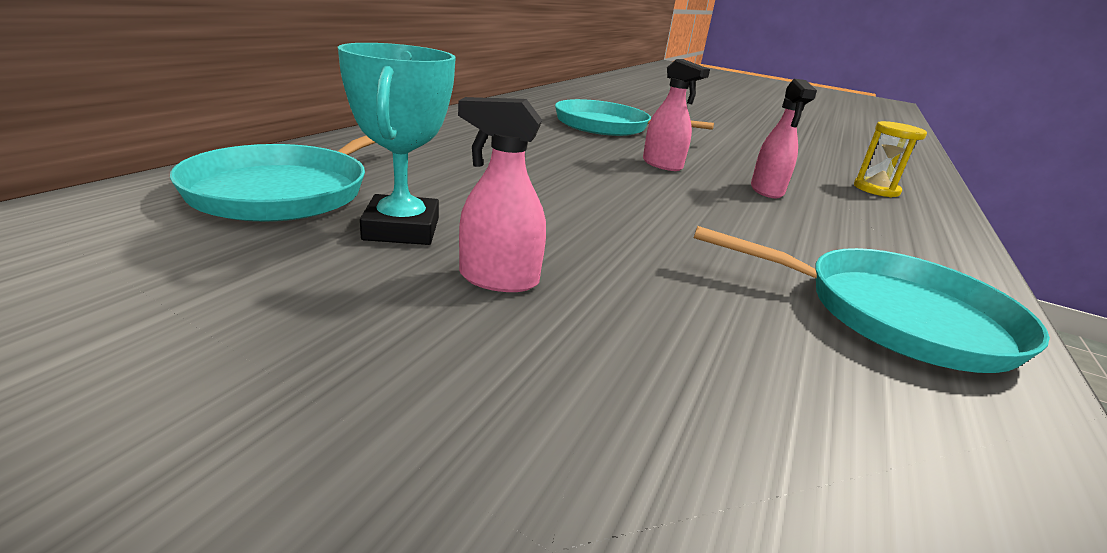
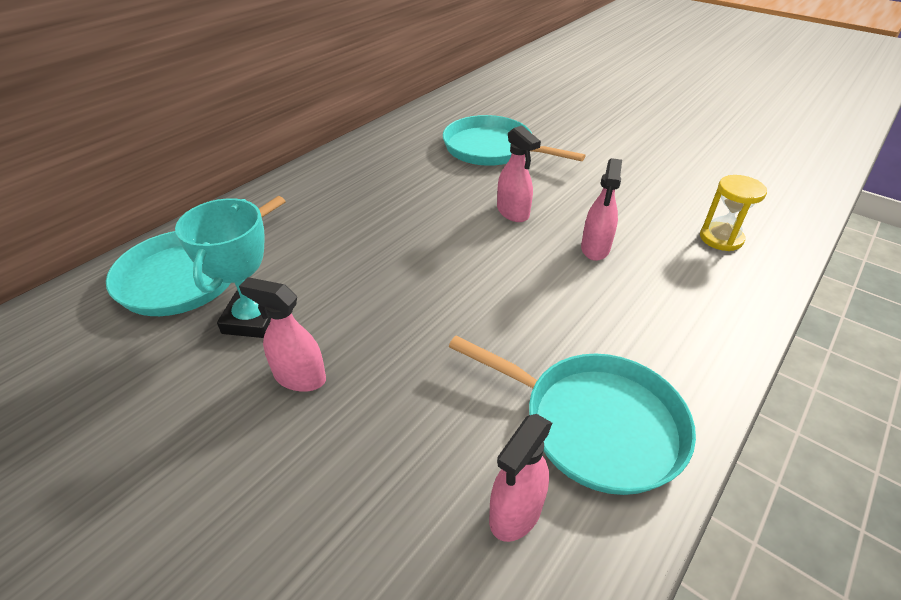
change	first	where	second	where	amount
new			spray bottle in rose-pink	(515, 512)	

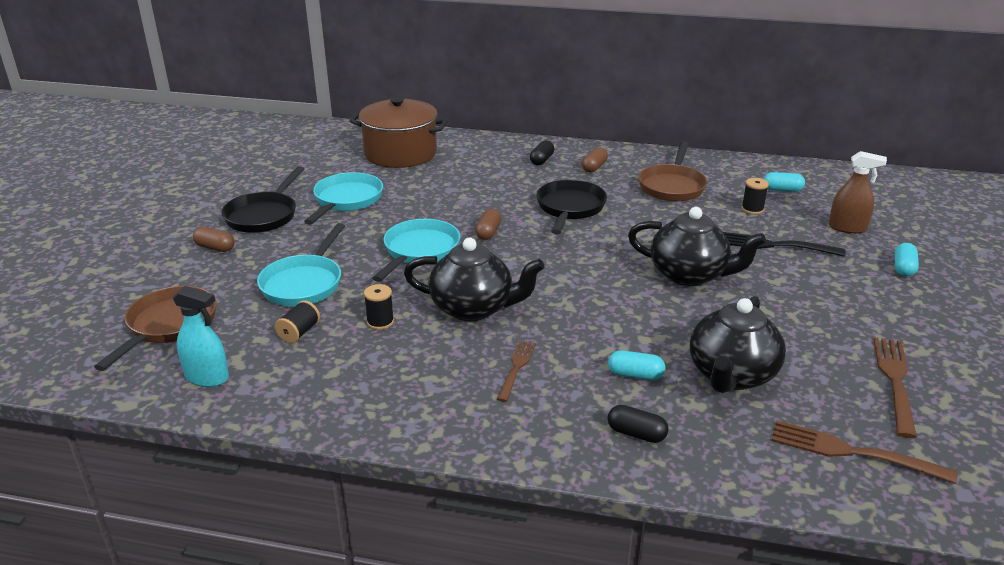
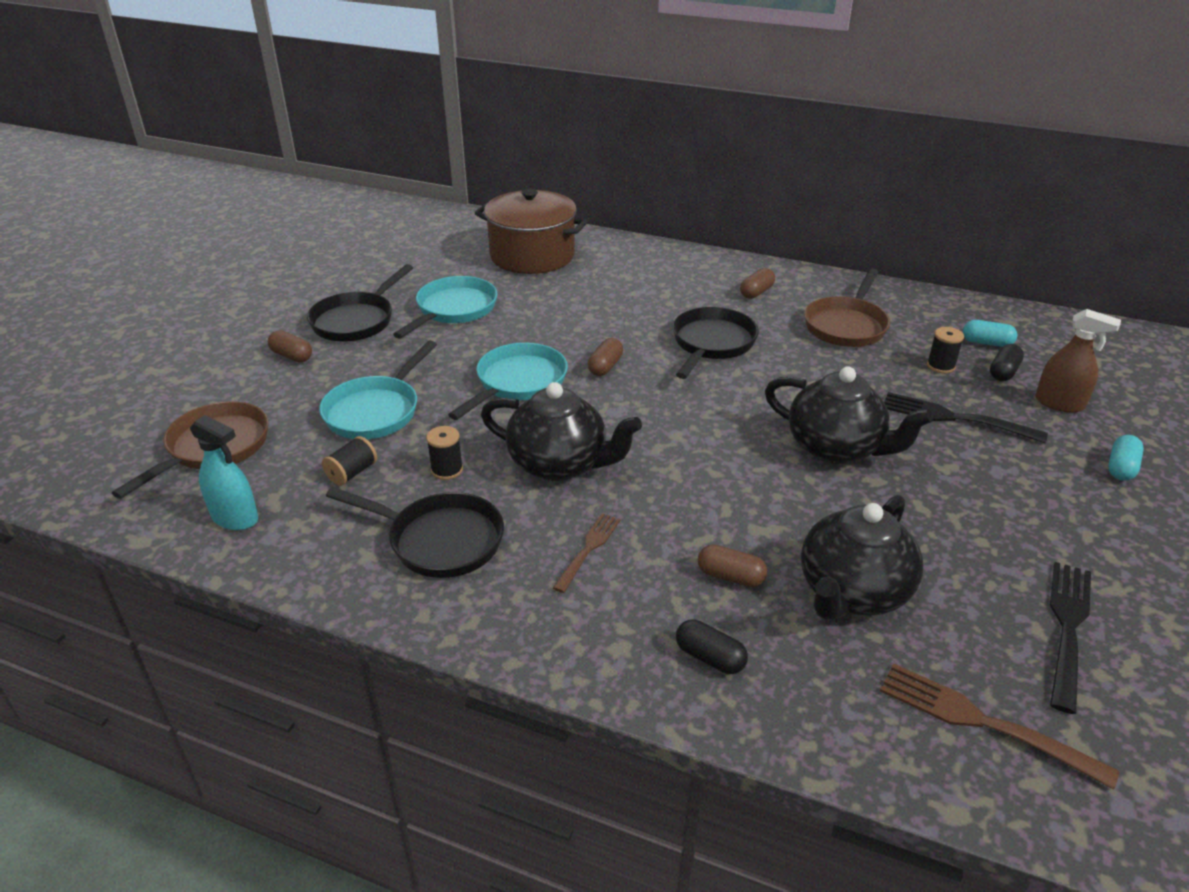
change	first	where	second	where	amount
shifted	pill shape in black	(541, 160)		(1003, 372)	
repainted	dinner fork in dark brown	(895, 381)	dinner fork in black	(1067, 628)	
repainted	pill shape in aqua	(635, 375)	pill shape in dark brown	(730, 576)	
new			frying pan in black	(439, 540)	

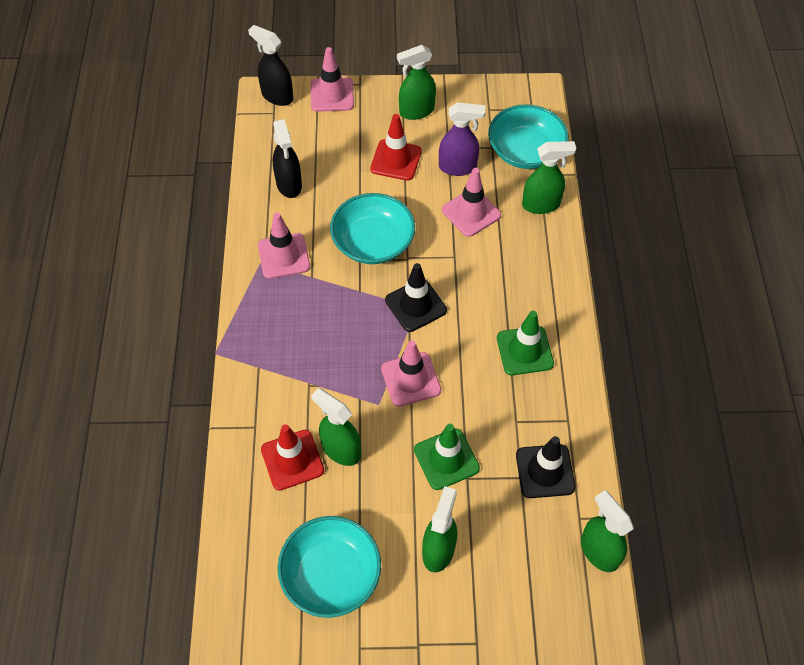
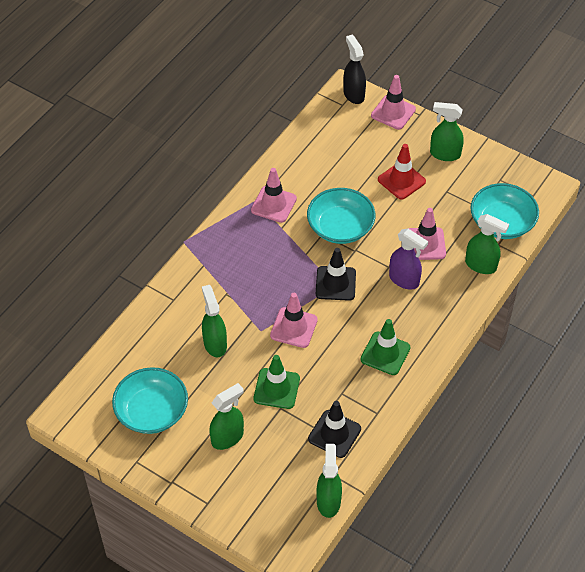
change	first	where	second	where	amount
shifted	spray bottle in royal purple	(458, 167)		(404, 280)	
gone	spray bottle in black	(289, 185)			
gone	road cone in crimson	(292, 460)			

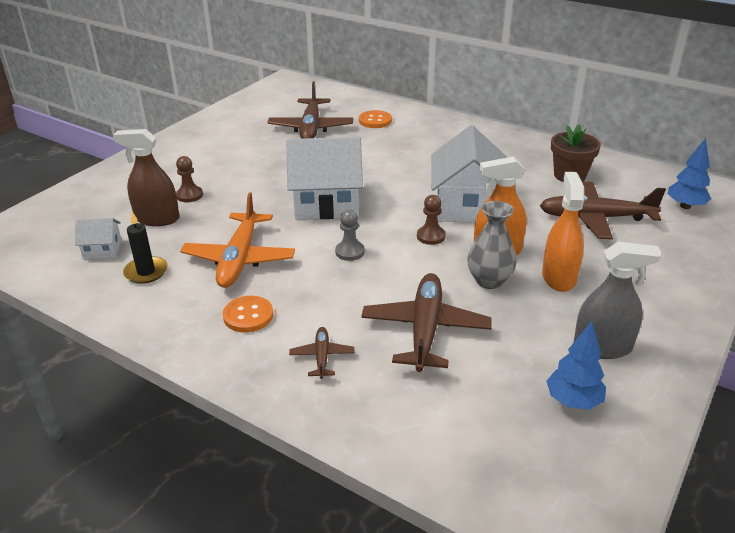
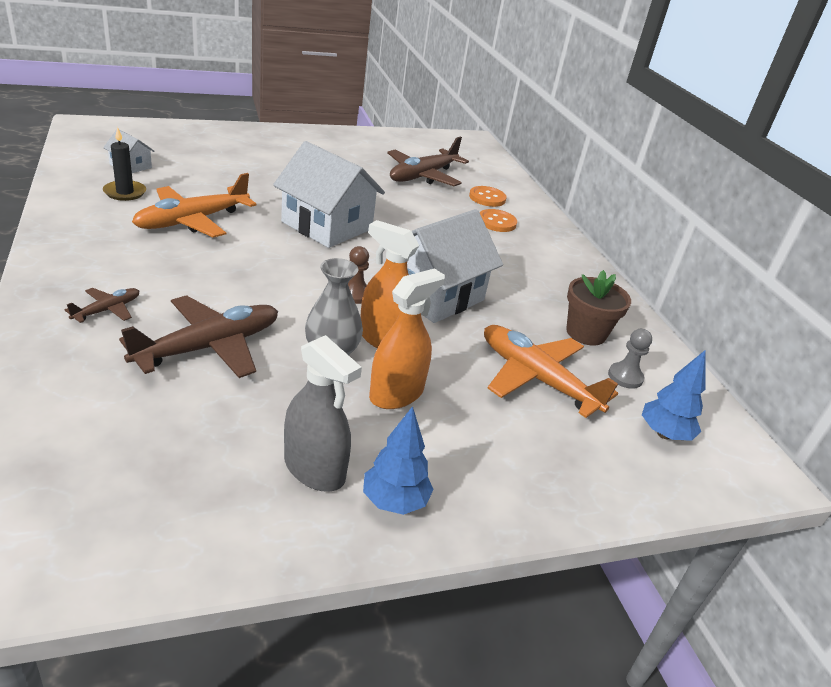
change	first	where	second	where	amount
gone	spray bottle in dark brown	(157, 219)			
gone	chess pawn in dark brown	(189, 195)			
repainted	aeroplane in dark brown	(596, 218)	aeroplane in orange-coloured	(537, 379)	
shifted	chess pawn in gray	(350, 252)		(625, 377)	
shifted	button in orange-coloured	(248, 316)		(496, 222)	
shifted	fir tree in cobalt	(573, 401)		(394, 501)	

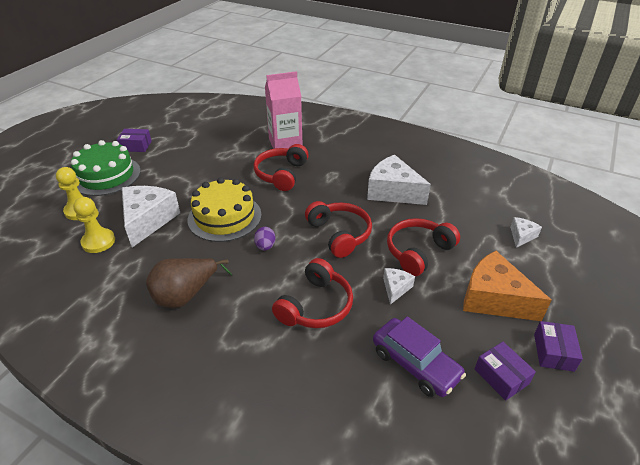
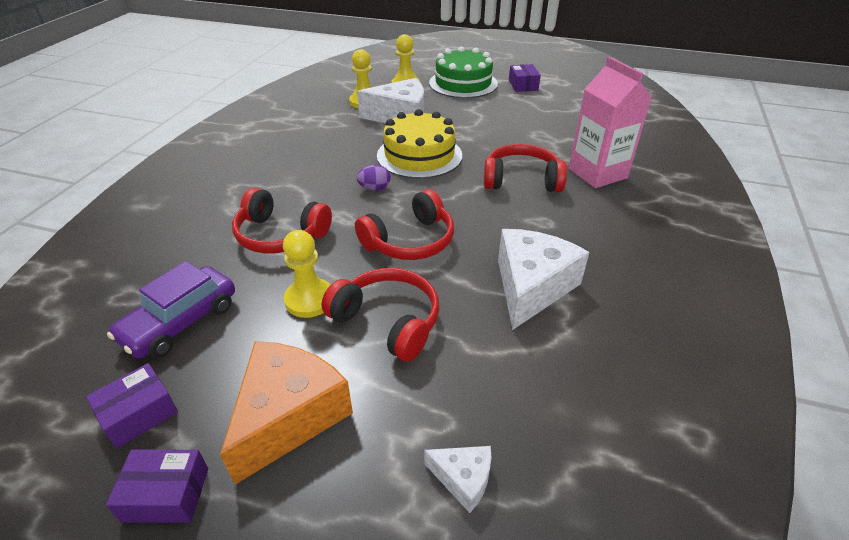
change	first	where	second	where	amount
gone	pear fruit in dark brown	(186, 295)			
swapped	piece of cheese in snow-white	(395, 288)	chess pawn in yellow	(309, 299)	

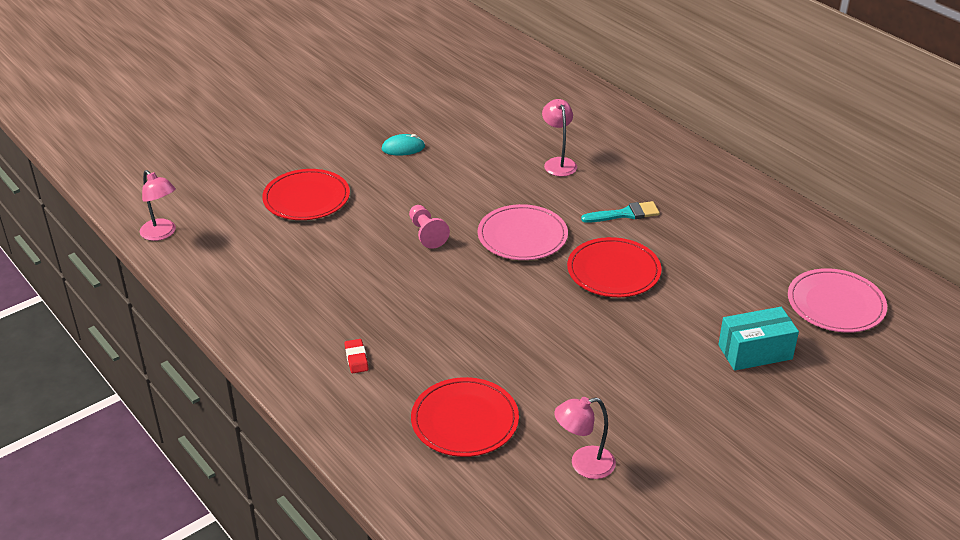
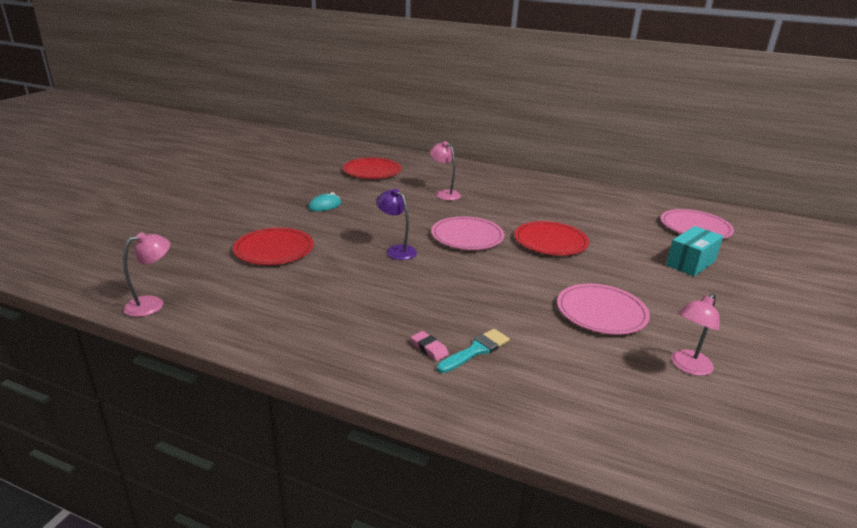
change	first	where	second	where	amount
rotated	desk lamp in rose-pink	(162, 234)		(152, 304)	60 degrees counterclockwise
shifted	paint brush in aqua	(625, 214)		(476, 350)	
swapped	chess pawn in rose-pink	(427, 234)	desk lamp in royal purple	(396, 250)	
repainted	pencil eraser in crimson	(356, 358)	pencil eraser in rose-pink	(429, 348)	
shifted	dinner plate in crimson	(465, 420)		(372, 171)	
new			dinner plate in rose-pink	(601, 312)	

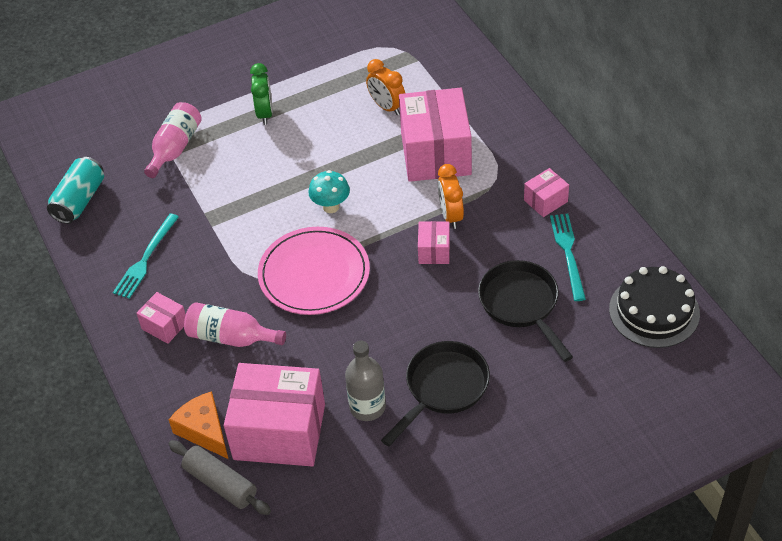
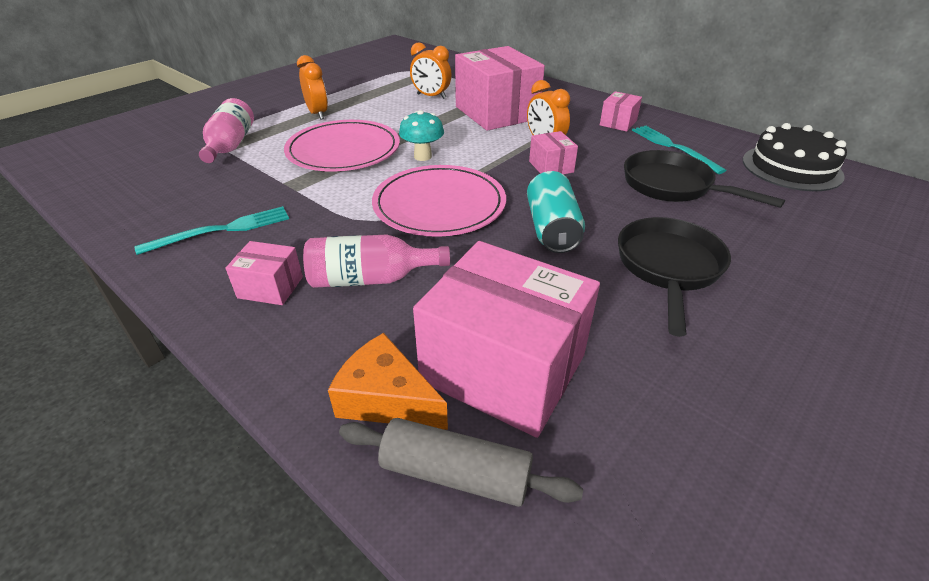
change	first	where	second	where	amount
repainted	bedside clock in emerald	(265, 113)	bedside clock in orange-coloured	(318, 114)	
shifted	can in aqua	(79, 200)		(552, 229)	
rotated	dinner fork in aqua	(146, 259)		(222, 230)	120 degrees counterclockwise
gone	flask in gray	(367, 407)			
rotated	package in rose-pink	(279, 432)		(503, 368)	45 degrees clockwise
new			dinner plate in rose-pink	(343, 150)	

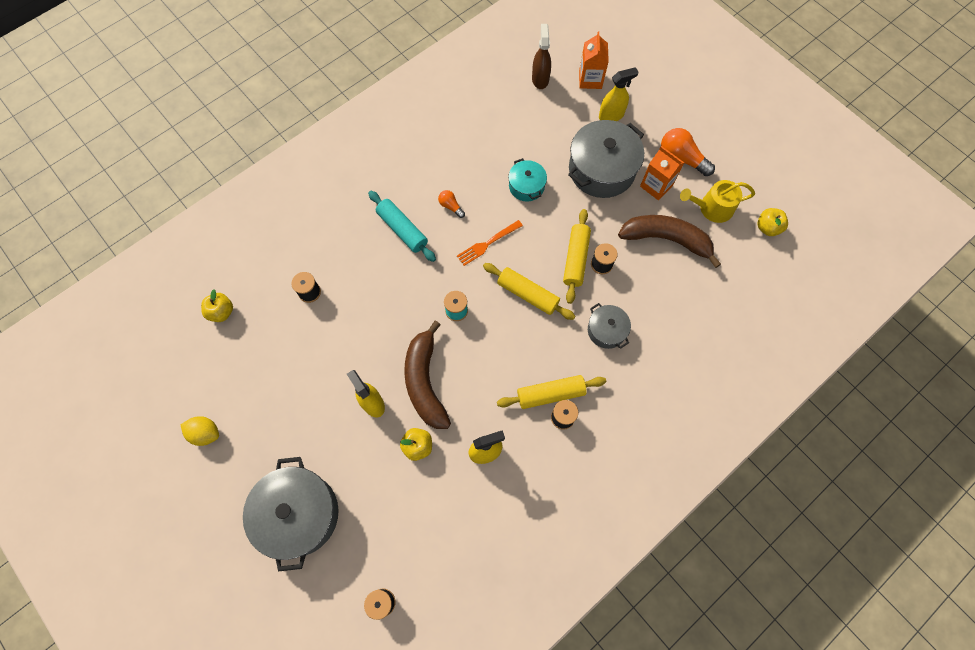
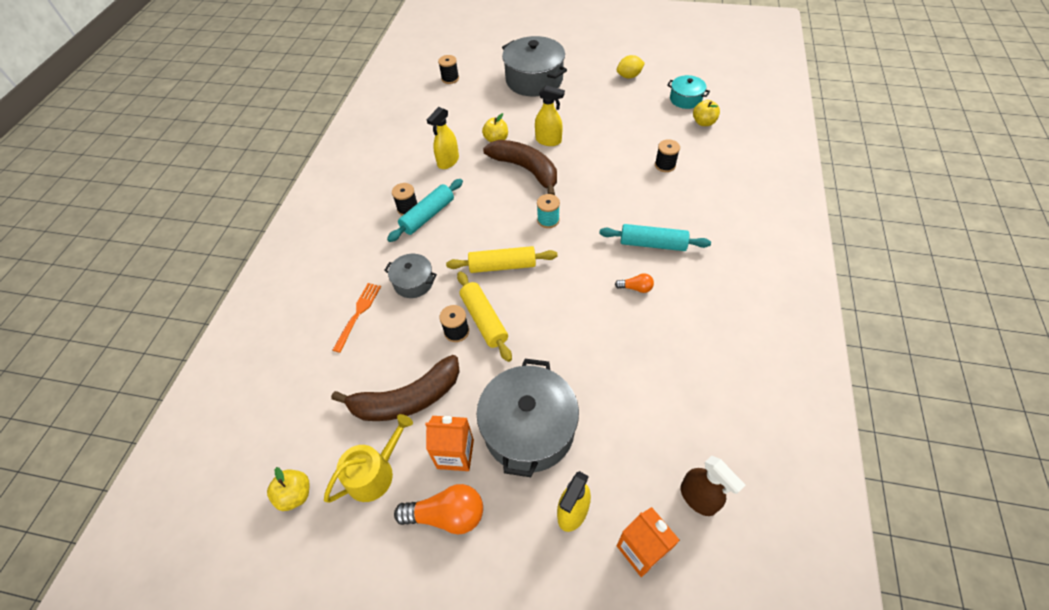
change	first	where	second	where	amount
shifted	cooking pot in aqua	(526, 186)		(685, 99)	
shifted	dinner fork in orange-coloured	(487, 243)		(358, 314)	
repainted	pastry roller in yellow	(550, 394)	pastry roller in aqua	(428, 215)	

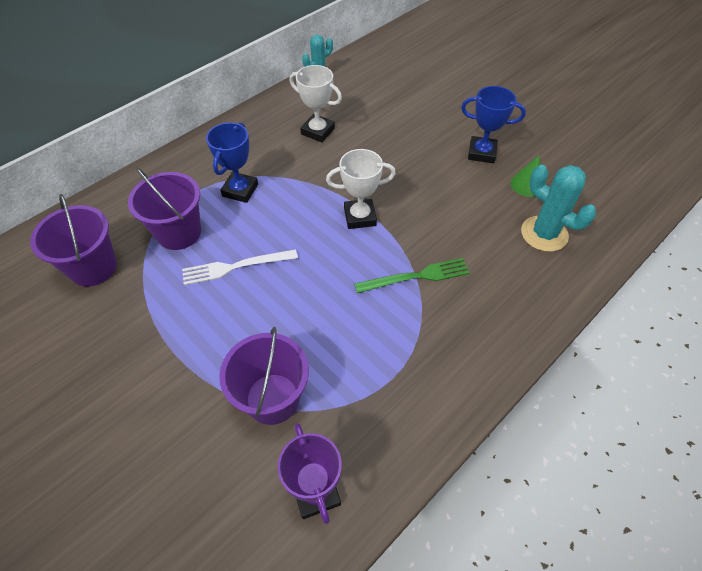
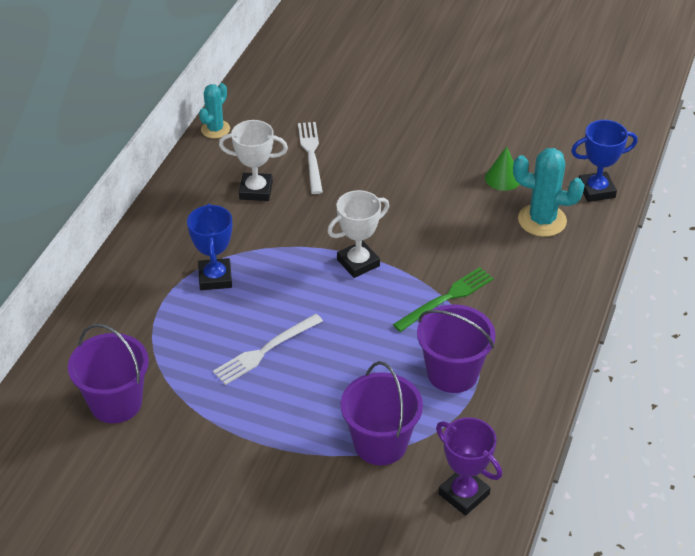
change	first	where	second	where	amount
shifted	award cup in cobalt	(481, 153)		(596, 190)	
shifted	bucket in royal purple	(179, 233)		(452, 373)	
new			dinner fork in snow-white	(311, 154)	

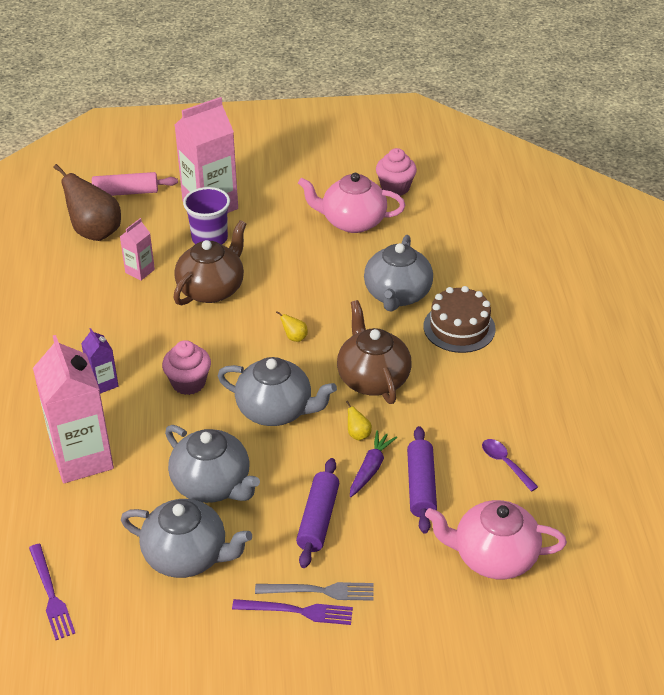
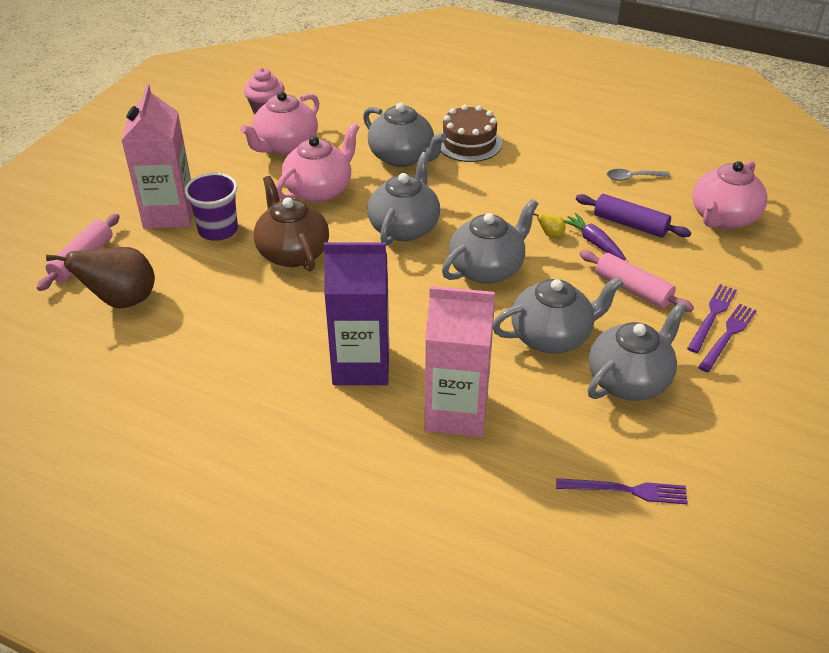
change	first	where	second	where	amount
gone	milk carton in rose-pink	(140, 271)			
gone	teapot in dark brown	(372, 378)			
swapped	pear fruit in yellow	(294, 337)	teapot in gray	(404, 227)	
scaled	milk carton in royal purple	(103, 383)		(361, 365)	x2.08
gone	muffin in rose-pink	(188, 383)			
repainted	tablespoon in royal purple	(505, 463)	tablespoon in gray	(633, 178)	
repainted	pastry roller in royal purple	(318, 519)	pastry roller in rose-pink	(632, 289)	
repainted	dinner fork in gray	(319, 591)	dinner fork in royal purple	(712, 316)	
new			teapot in rose-pink	(319, 190)	

